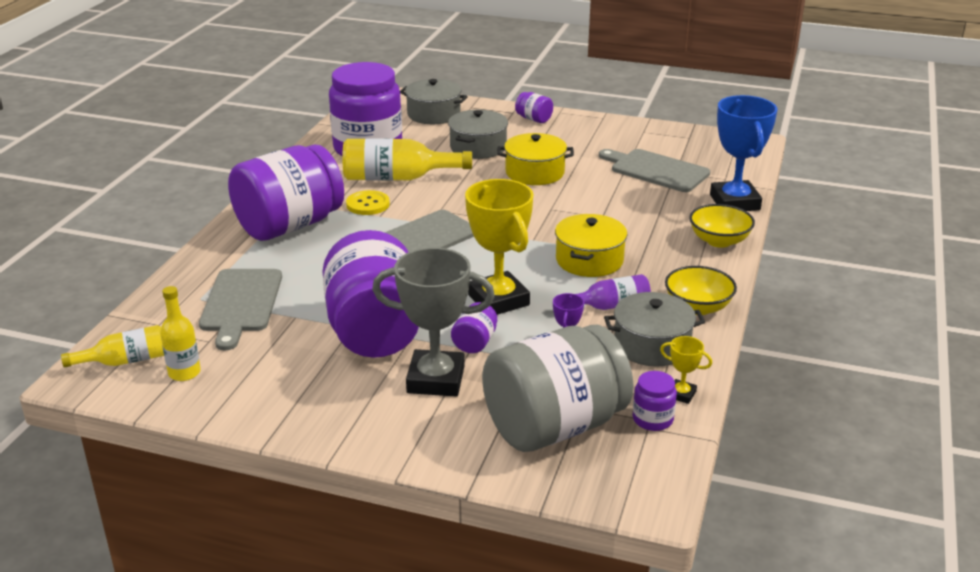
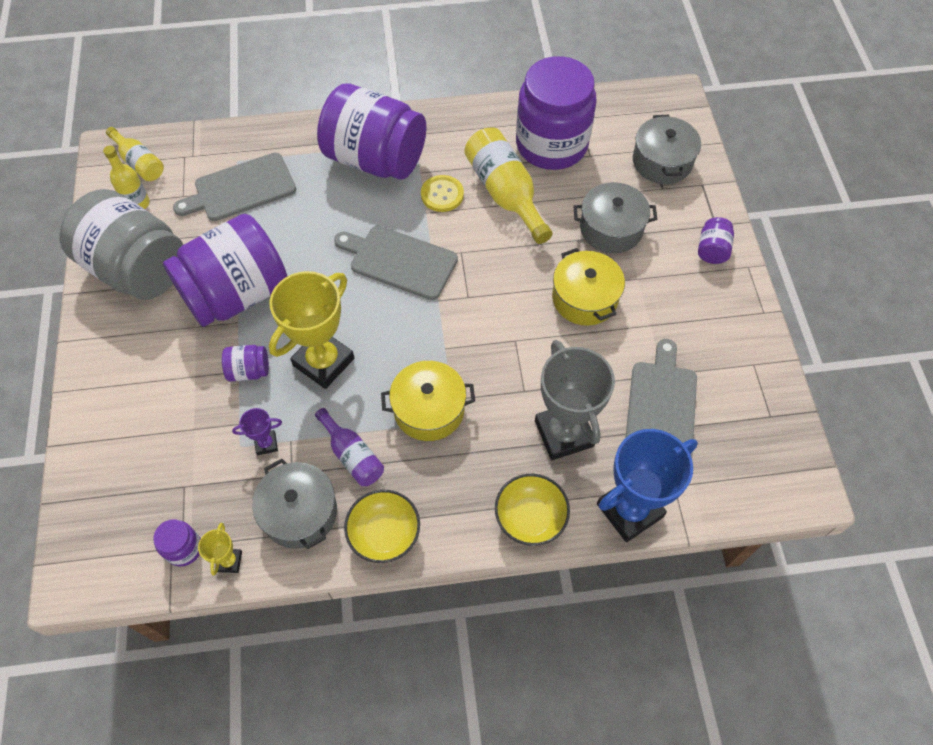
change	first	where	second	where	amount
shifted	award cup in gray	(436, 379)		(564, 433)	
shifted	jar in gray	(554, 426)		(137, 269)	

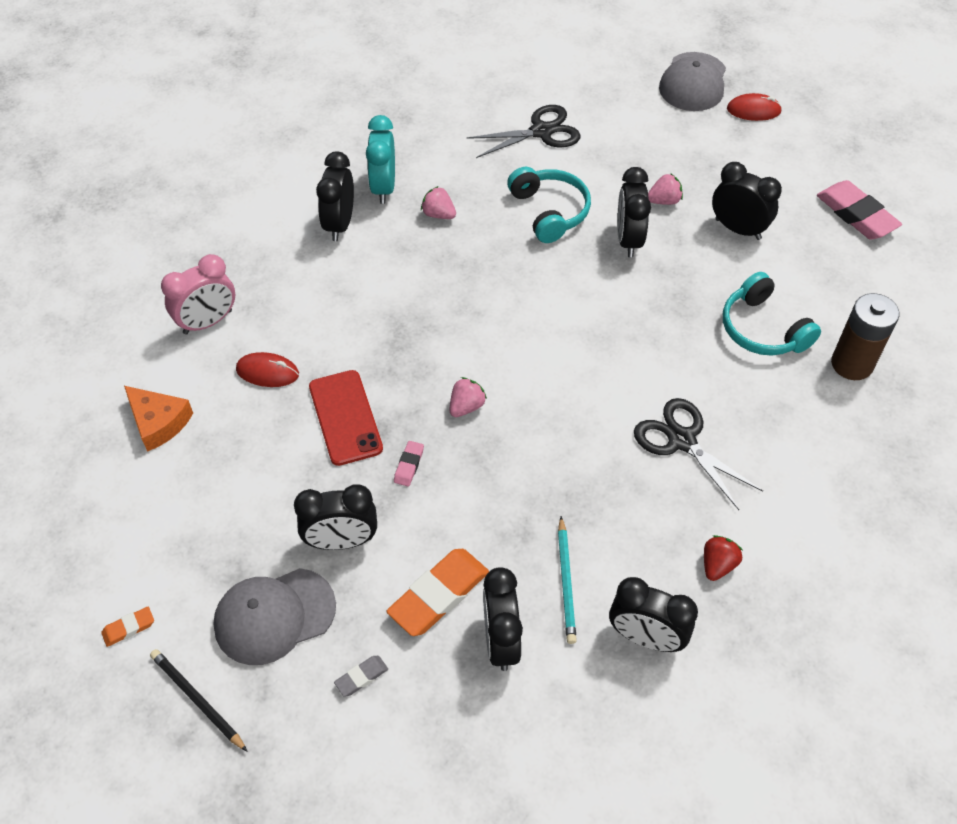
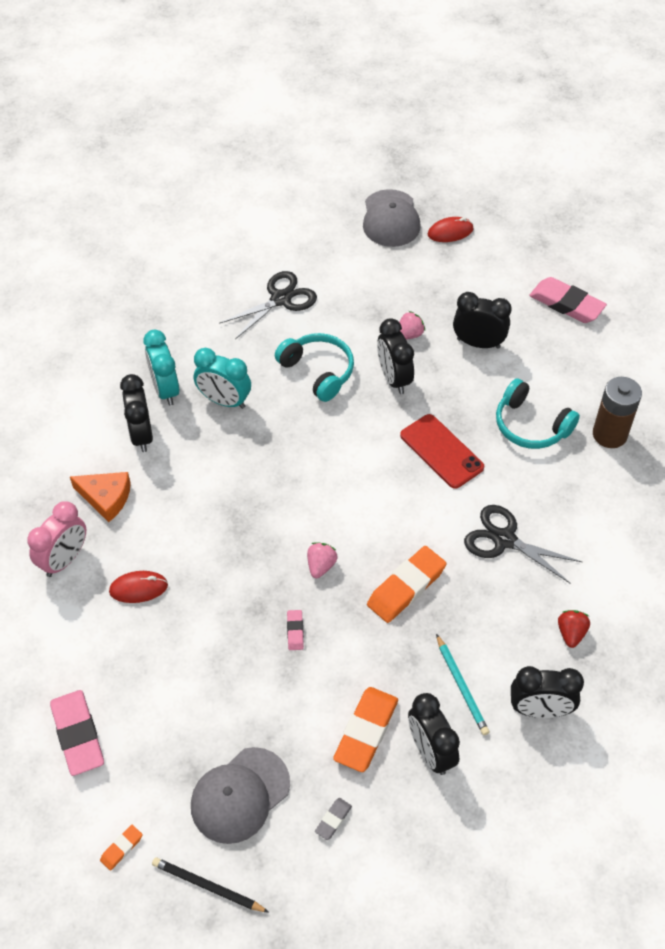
change	first	where	second	where	amount
swapped	strawberry in rose-pink	(438, 214)	bedside clock in aqua	(224, 401)	
shifted	phone in crimson	(345, 417)		(441, 451)	
shifted	piece of cheese in orange-coloured	(158, 422)		(106, 498)	
gone	bedside clock in black	(341, 541)			
new			pencil eraser in orange-coloured	(406, 587)	
new			pencil eraser in rose-pink	(78, 735)	

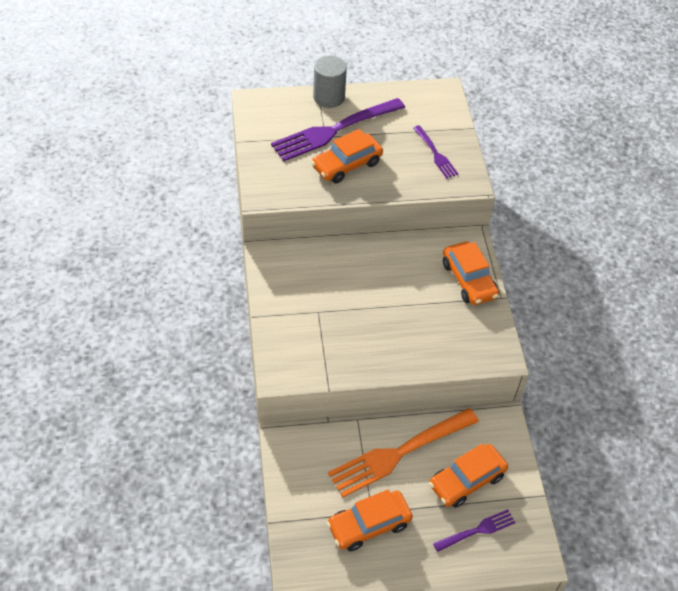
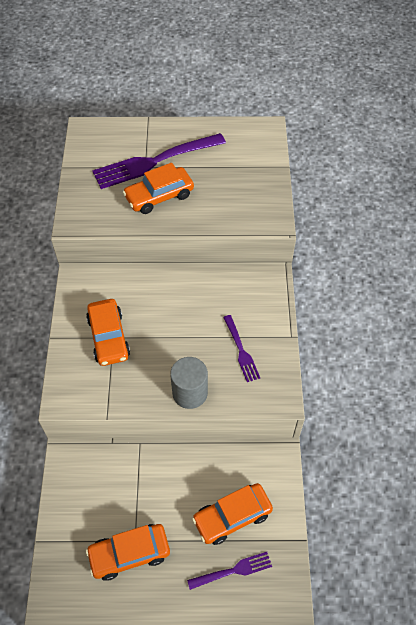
change	first	where	second	where	amount
shifted	cylinder shape in gray	(329, 97)		(190, 393)	
shifted	dinner fork in royal purple	(435, 153)		(240, 350)	
shifted	automobile in orange-coloured	(469, 280)		(109, 337)	
gone	dinner fork in orange-coloured	(400, 452)			

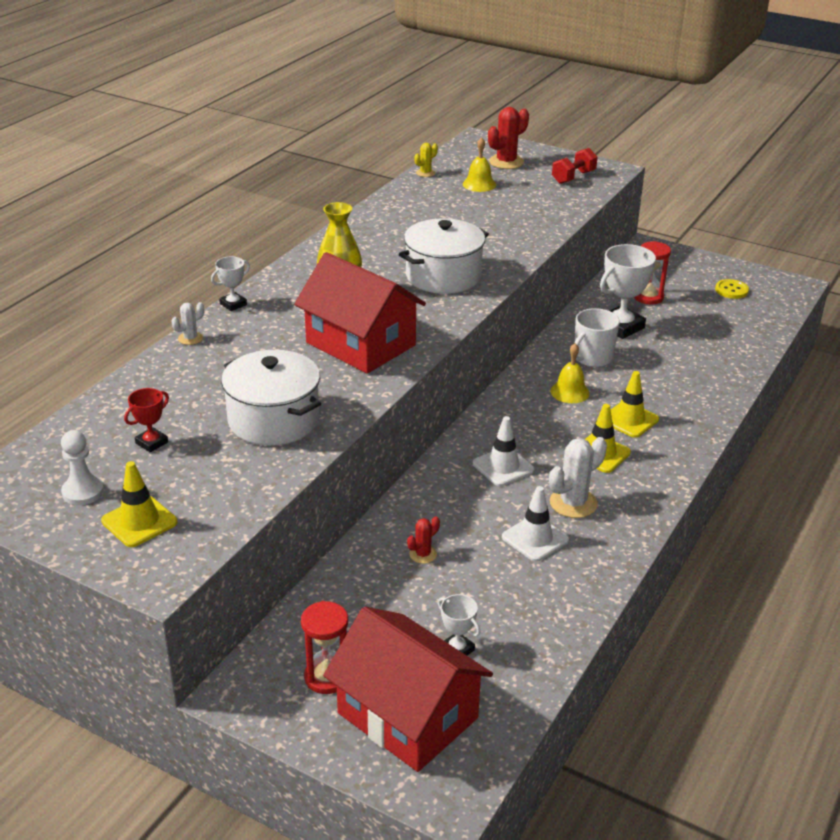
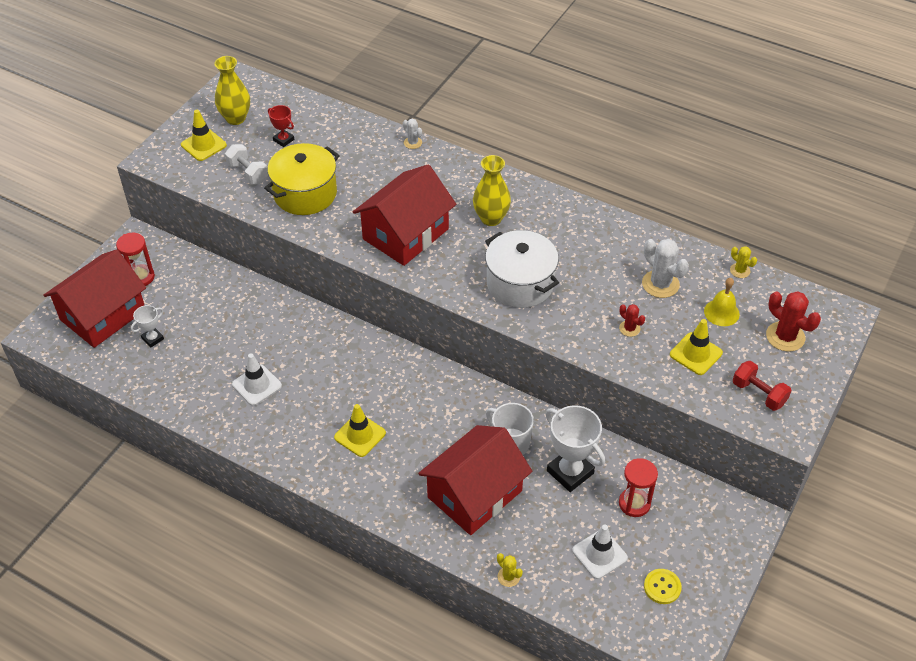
change	first	where	second	where	amount
gone	award cup in snow-white	(233, 304)			
gone	bell in yellow	(570, 392)			
repainted	cooking pot in snow-white	(274, 420)	cooking pot in yellow	(305, 194)	
shifted	road cone in yellow	(629, 420)		(696, 354)	
shifted	road cone in snow-white	(503, 467)		(599, 554)	
swapped	chess pawn in snow-white	(83, 492)	vase in yellow	(235, 118)	
shifted	saguaro cactus in snow-white	(573, 503)		(660, 284)	
shifted	saguaro cactus in crimson	(423, 554)		(629, 328)	
new			hand weight in snow-white	(248, 173)	
new			house in crimson	(474, 494)	
new			saguaro cactus in yellow	(508, 577)	

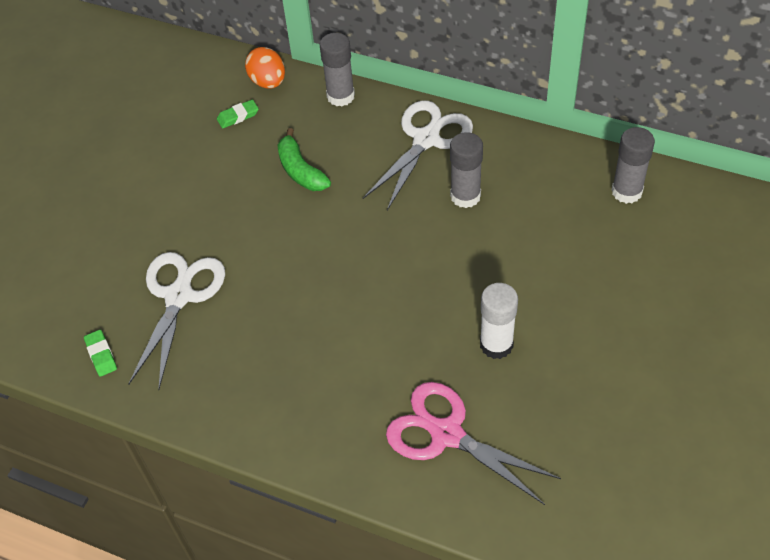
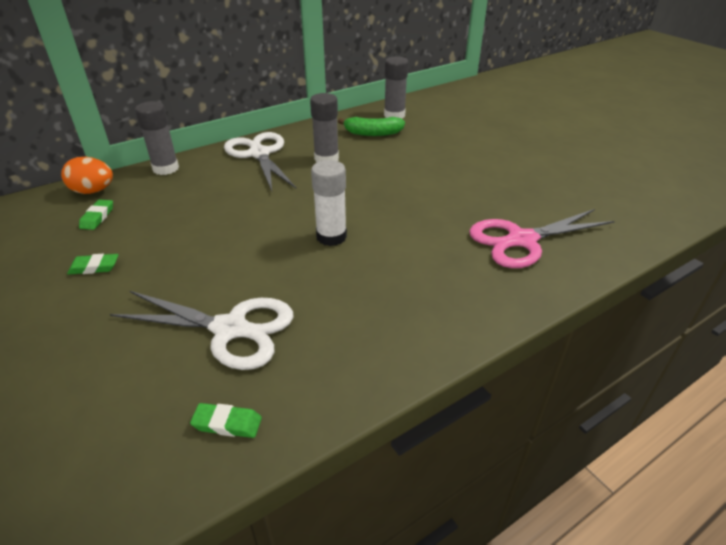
change	first	where	second	where	amount
shifted	toy banana in emerald	(300, 170)		(372, 133)	
rotated	pair of scissors in snow-white	(179, 296)		(230, 329)	150 degrees clockwise
shifted	stick of glue in snow-white	(496, 344)		(331, 237)	
new			pencil eraser in emerald	(94, 267)	

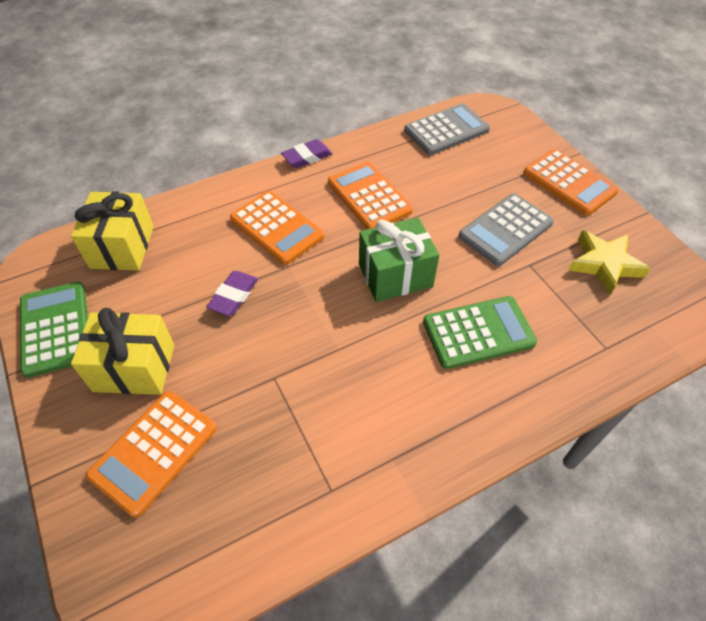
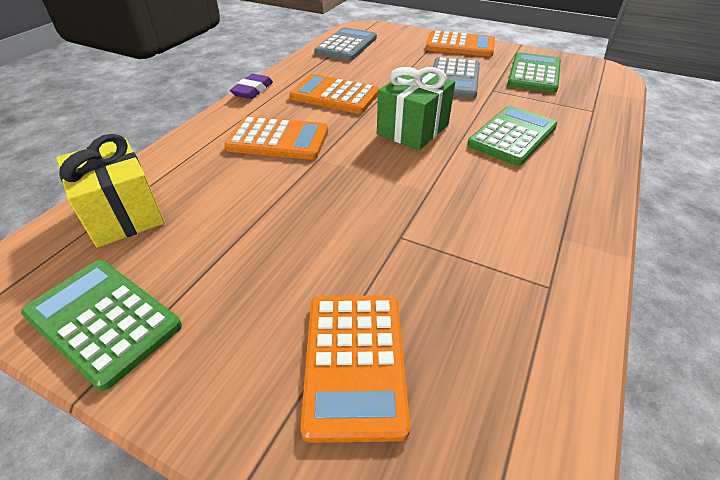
change	first	where	second	where	amount
swapped	star in yellow	(604, 264)	adding machine in emerald	(534, 74)	
gone	pencil eraser in royal purple	(234, 296)			
gone	gift in yellow	(134, 367)			

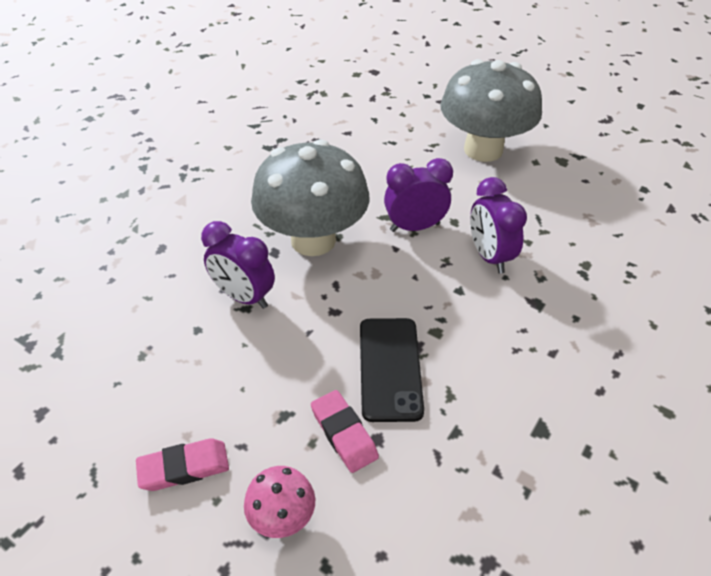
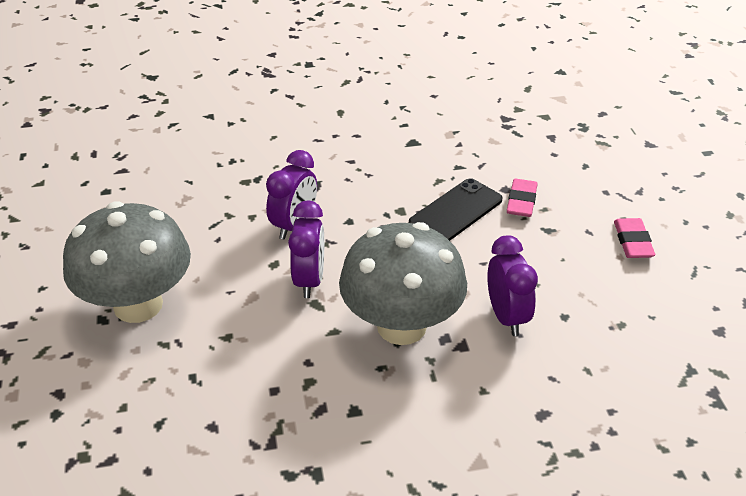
change	first	where	second	where	amount
rotated	bedside clock in royal purple	(415, 227)		(309, 280)	120 degrees counterclockwise
rotated	pencil eraser in rose-pink	(184, 468)		(633, 242)	60 degrees clockwise
gone	toadstool in rose-pink	(282, 517)			

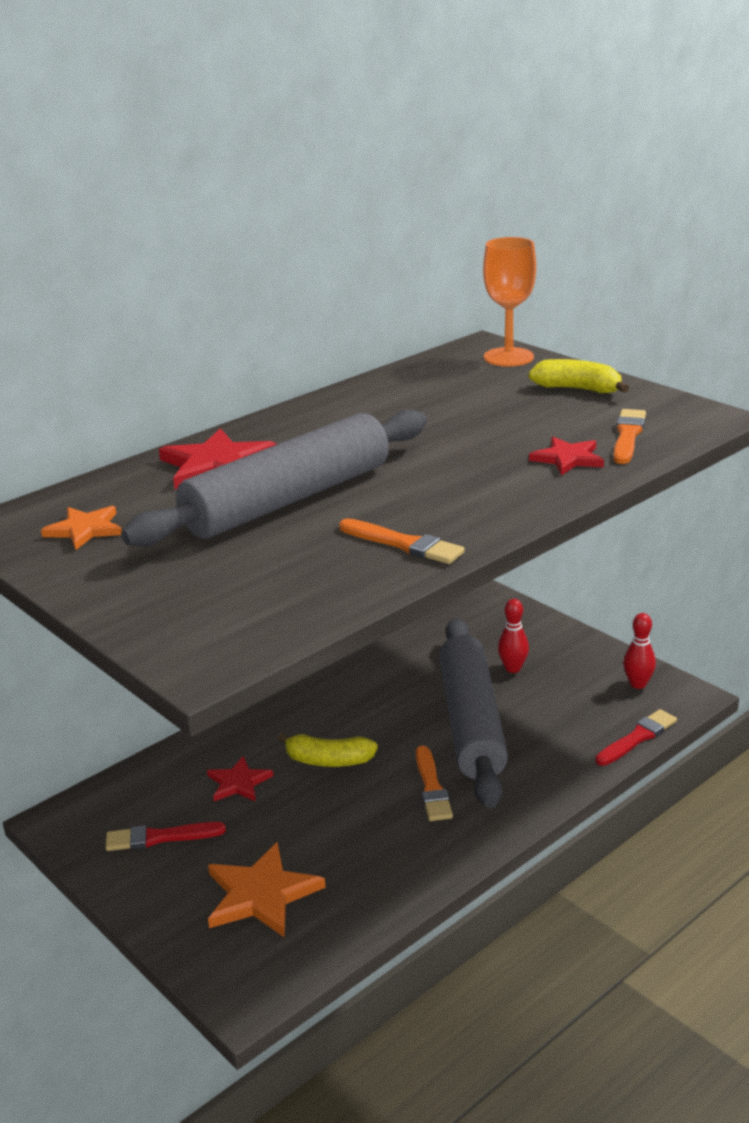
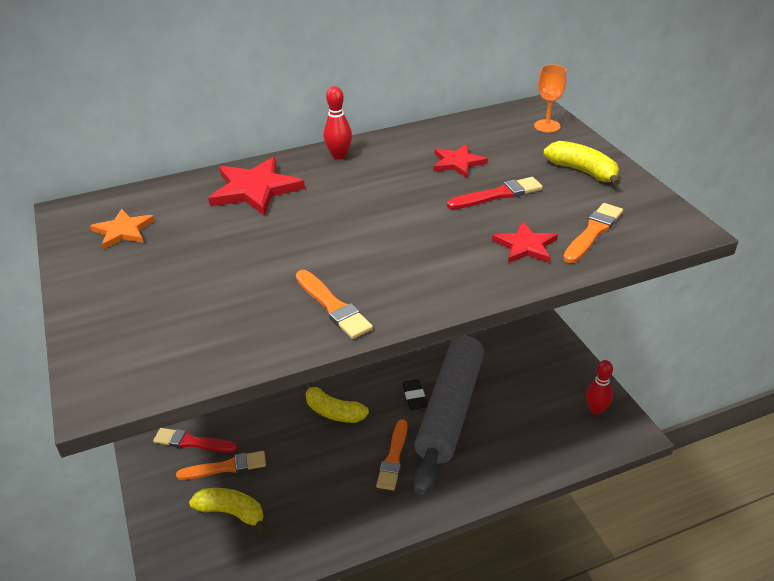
change	first	where	second	where	amount
scaled	chalice in orange-coloured	(508, 357)		(547, 126)	x0.61
gone	pastry roller in gray	(288, 499)			
shifted	bowling pin in crimson	(513, 668)		(339, 156)	
shifted	paint brush in crimson	(637, 738)		(497, 195)	
shifted	star in crimson	(238, 783)		(457, 163)	
swapped	star in orange-coloured	(261, 894)	toy banana in yellow	(231, 512)	
new			pencil eraser in black	(414, 397)	
new			paint brush in orange-coloured	(225, 467)	

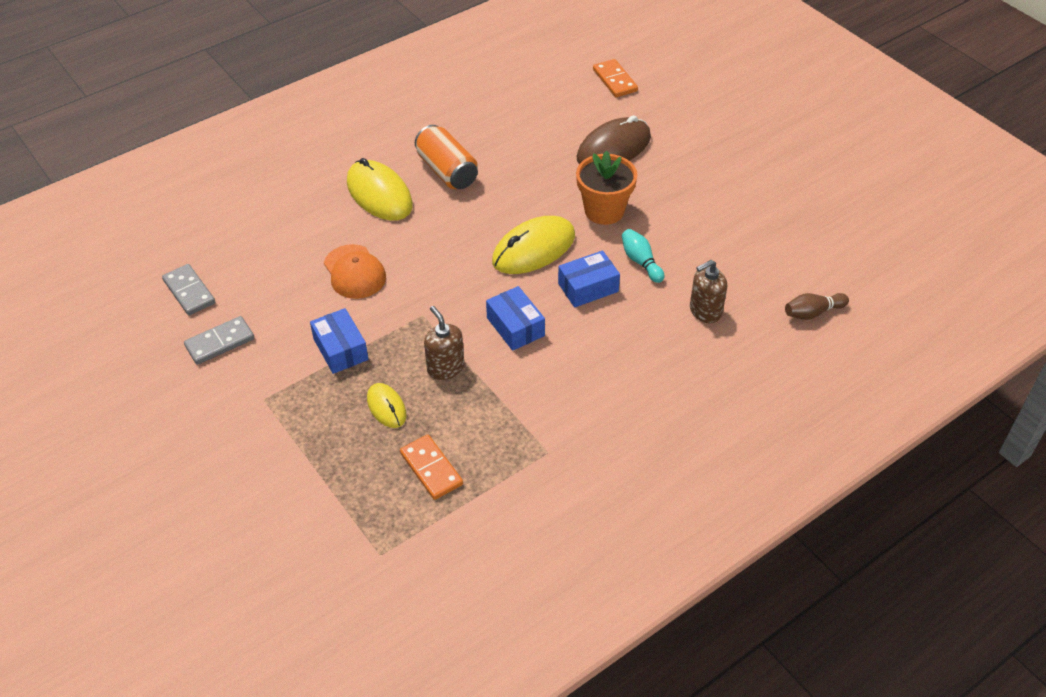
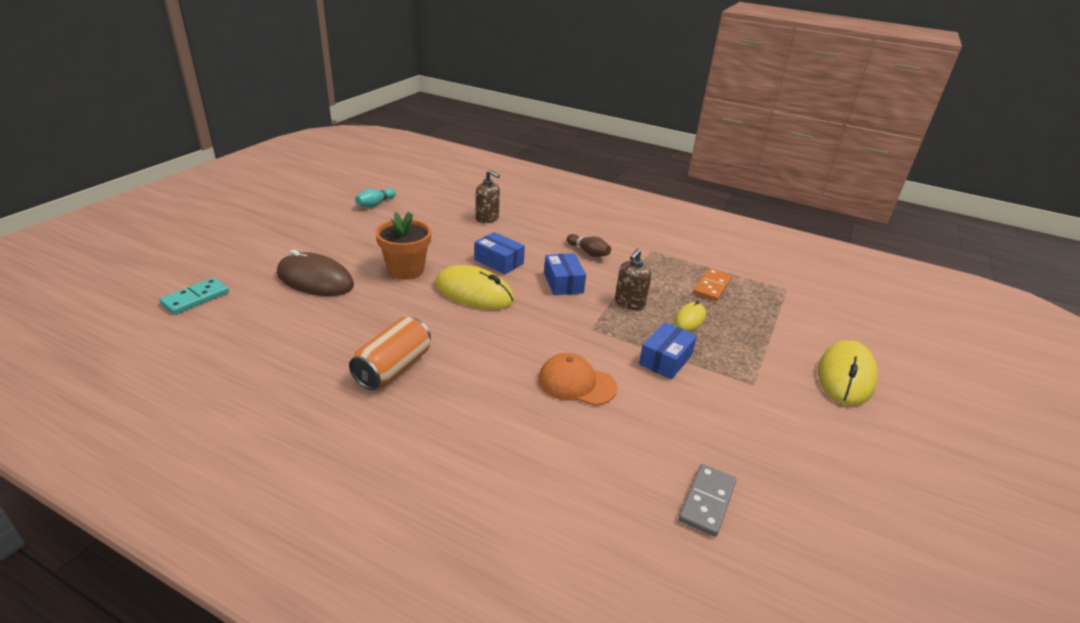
change	first	where	second	where	amount
repainted	domino piece in orange-coloured	(614, 80)	domino piece in aqua	(195, 298)	
shifted	PC mouse in yellow	(379, 194)		(845, 376)	
shifted	bowling pin in aqua	(641, 262)		(375, 204)	
rotated	cap in orange-coloured	(354, 272)		(576, 383)	105 degrees counterclockwise
rotated	package in cobalt	(515, 327)		(563, 283)	45 degrees counterclockwise
shifted	bowling pin in dark brown	(813, 313)		(588, 252)	
gone	domino piece in gray	(220, 342)			

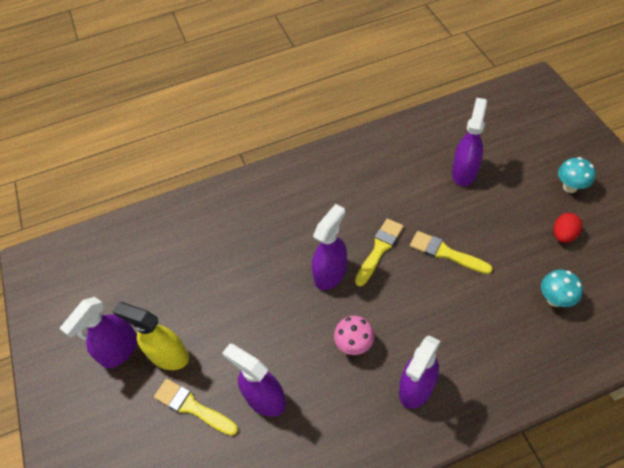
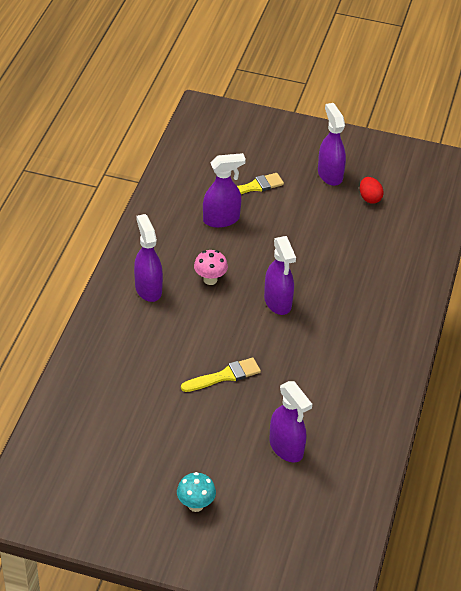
change	first	where	second	where	amount
shifted	egg in crimson	(563, 235)		(369, 198)	
gone	paint brush in yellow	(379, 249)			
gone	toadstool in aqua	(555, 299)			
gone	spray bottle in yellow	(168, 355)			

